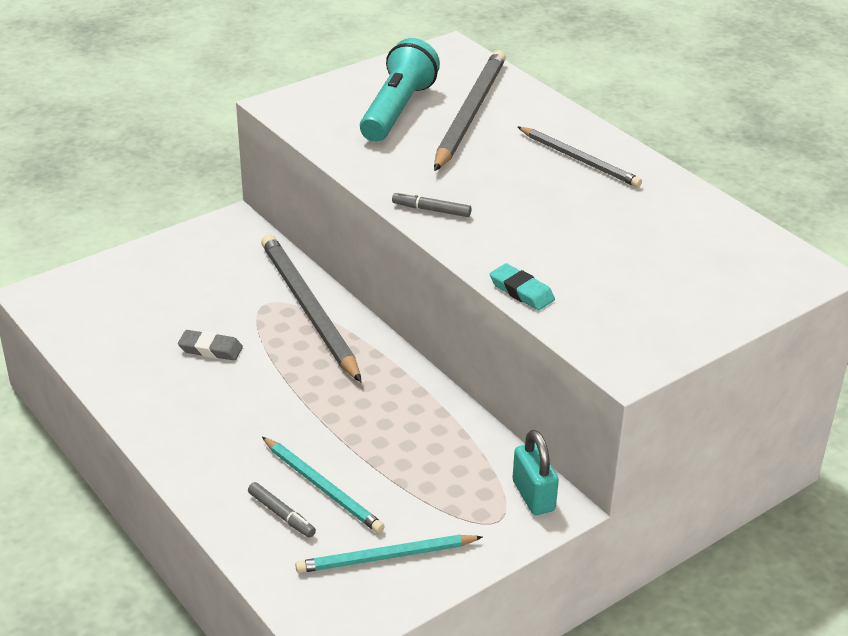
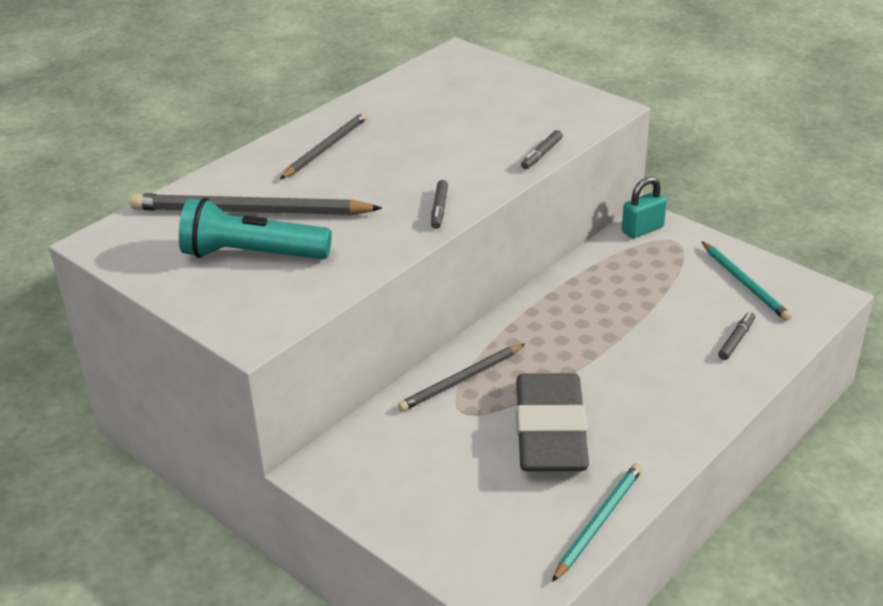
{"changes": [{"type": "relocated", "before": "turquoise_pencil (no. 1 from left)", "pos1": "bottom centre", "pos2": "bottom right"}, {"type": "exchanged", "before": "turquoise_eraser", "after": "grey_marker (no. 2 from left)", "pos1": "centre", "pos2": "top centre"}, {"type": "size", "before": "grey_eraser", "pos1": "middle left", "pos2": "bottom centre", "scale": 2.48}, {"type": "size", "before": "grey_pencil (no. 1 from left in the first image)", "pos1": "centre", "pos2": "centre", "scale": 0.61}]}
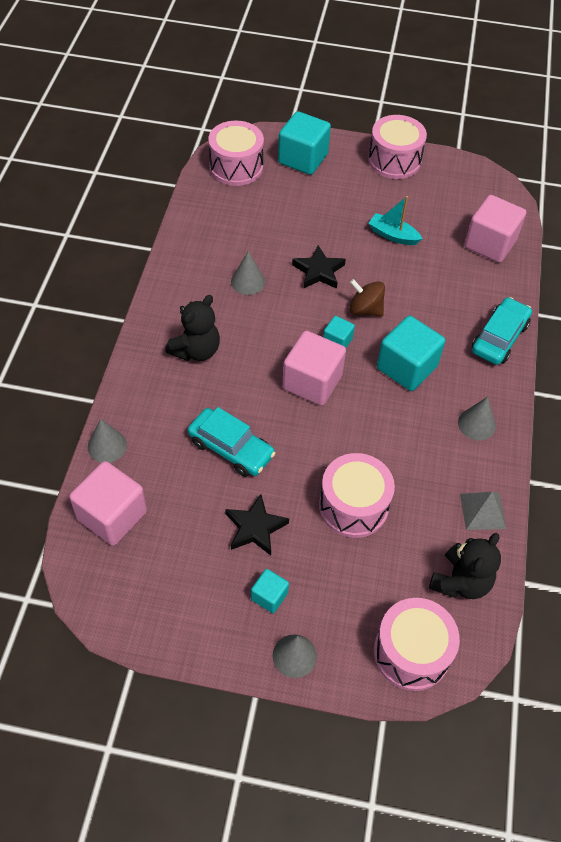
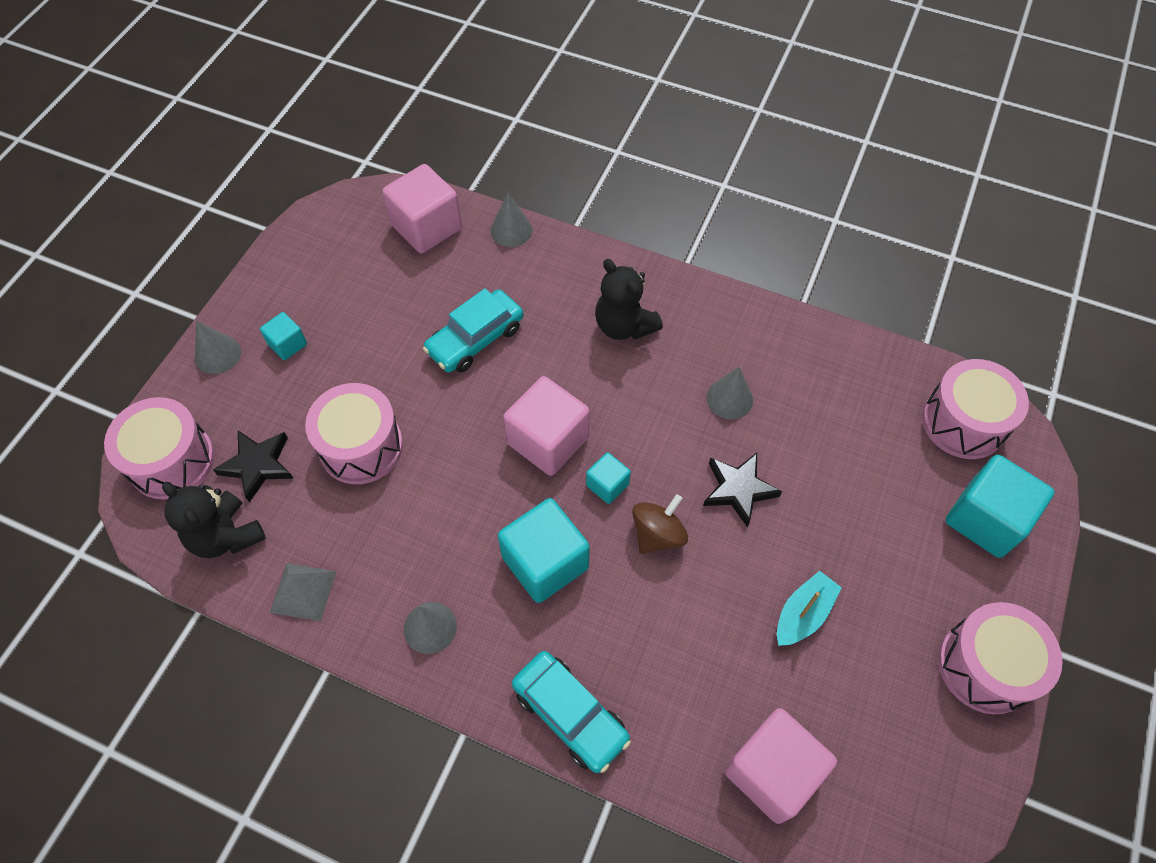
{"changes": [{"type": "relocated", "before": "black_star (no. 1 from left)", "pos1": "centre", "pos2": "middle left"}]}
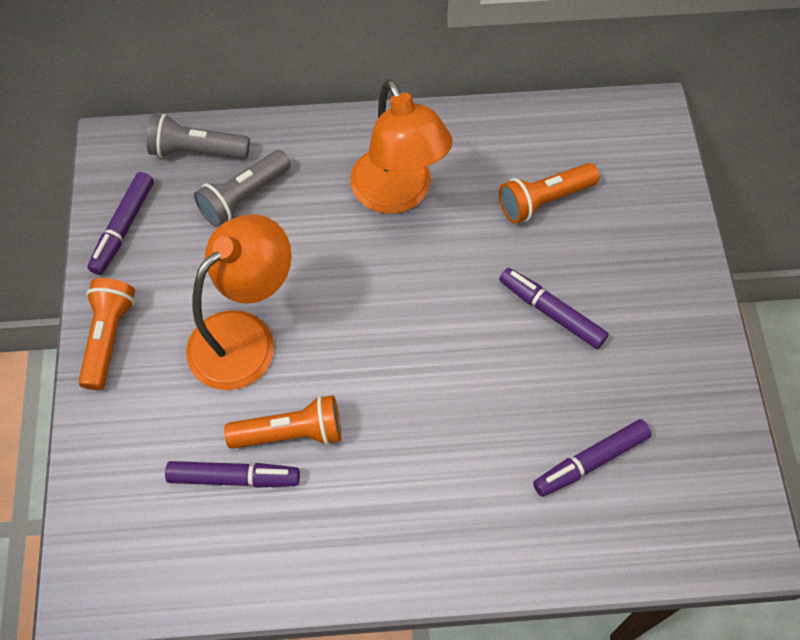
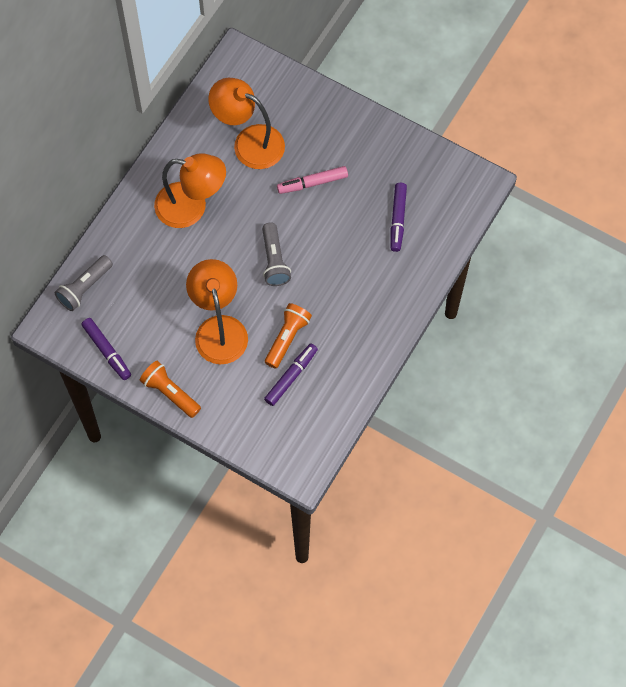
{"changes": [{"type": "relocated", "before": "grey_flashlight (no. 2 from left)", "pos1": "top left", "pos2": "centre"}, {"type": "exchanged", "before": "orange_flashlight (no. 3 from left)", "after": "orange_lamp (no. 3 from left)", "pos1": "top right", "pos2": "top centre"}, {"type": "colour", "before": "purple_marker (no. 3 from left)", "after": "pink_marker", "pos1": "middle right", "pos2": "top centre"}]}
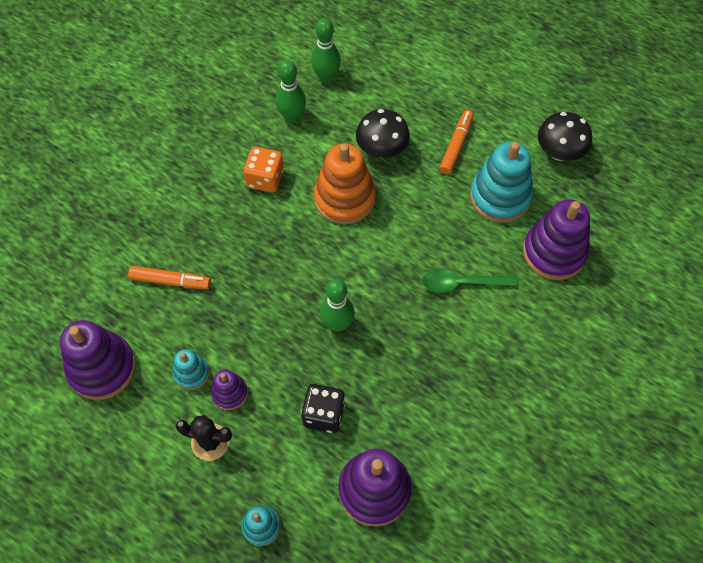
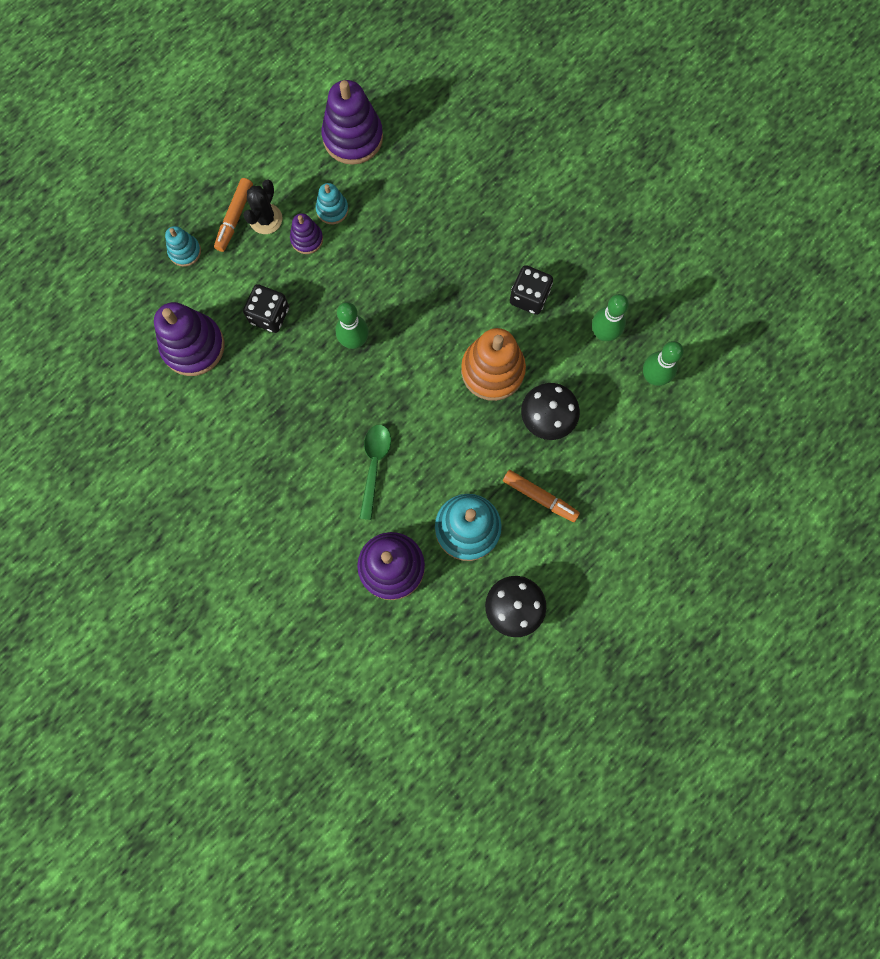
{"changes": [{"type": "relocated", "before": "orange_marker (no. 1 from left)", "pos1": "middle left", "pos2": "top left"}, {"type": "colour", "before": "orange_dice", "after": "black_dice (no. 2 from left)", "pos1": "top centre", "pos2": "top centre"}]}
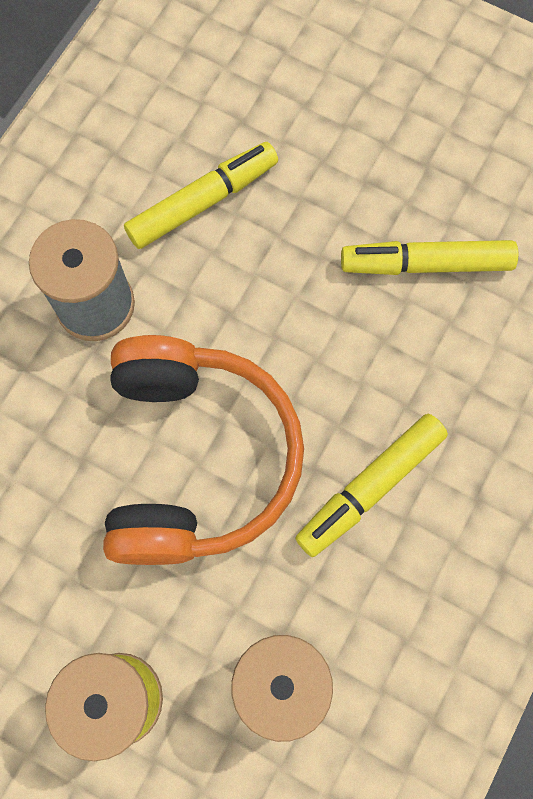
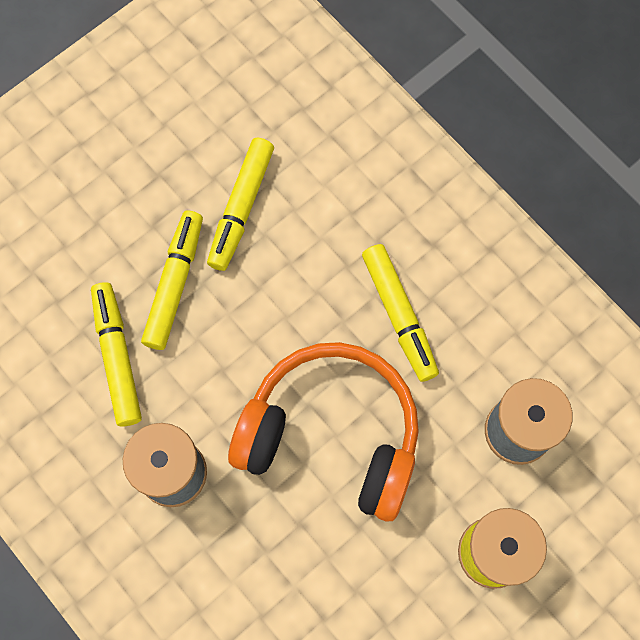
{"changes": [{"type": "appeared", "after": "yellow_marker (no. 2 from left)", "pos2": "middle left"}]}
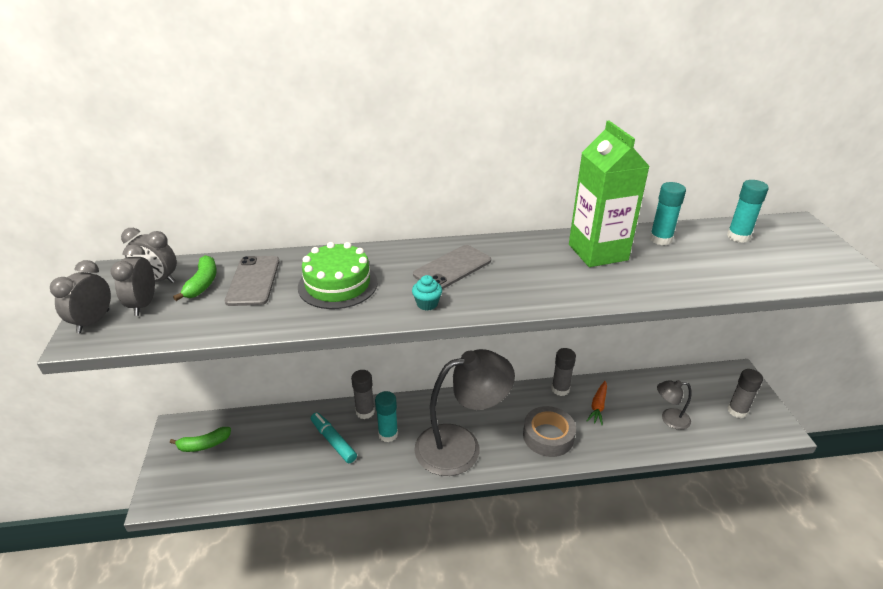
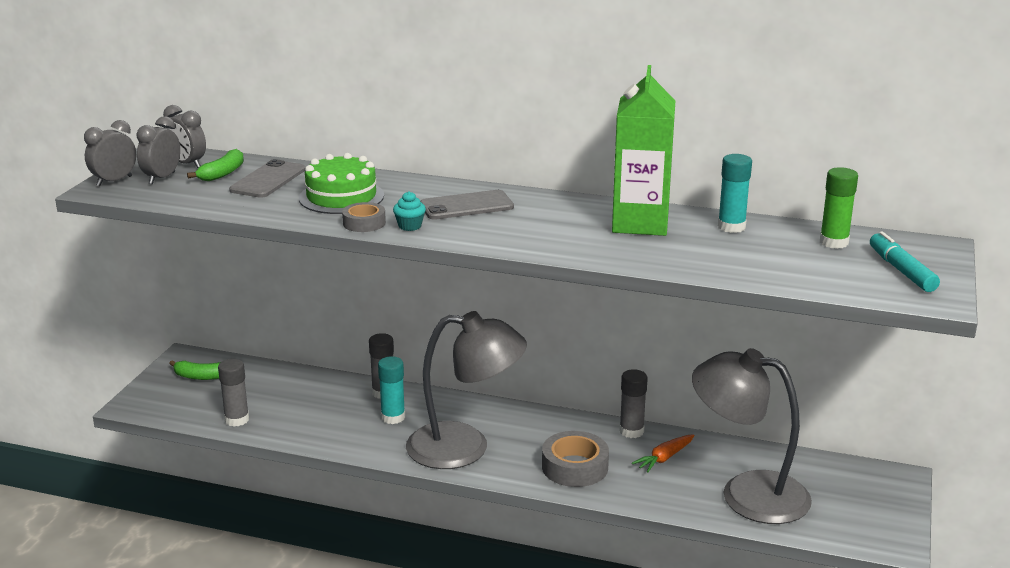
{"changes": [{"type": "appeared", "after": "grey_tape (no. 1 from left)", "pos2": "centre"}, {"type": "relocated", "before": "turquoise_marker", "pos1": "bottom centre", "pos2": "middle right"}, {"type": "relocated", "before": "grey_glue_stick (no. 3 from left in the first image)", "after": "grey_glue_stick (no. 1 from left)", "pos1": "bottom right", "pos2": "bottom left"}, {"type": "colour", "before": "turquoise_glue_stick (no. 3 from left)", "after": "green_glue_stick", "pos1": "middle right", "pos2": "middle right"}, {"type": "size", "before": "grey_lamp (no. 2 from left)", "pos1": "bottom right", "pos2": "bottom right", "scale": 2.2}]}
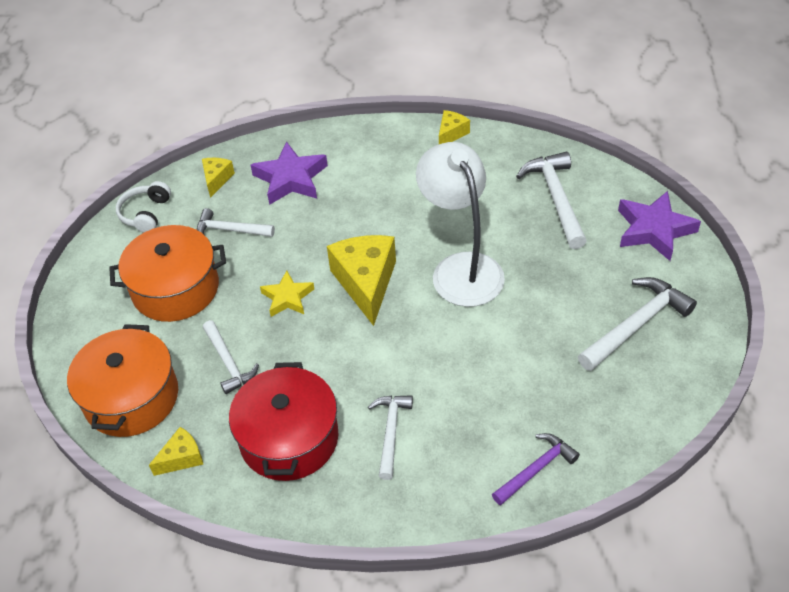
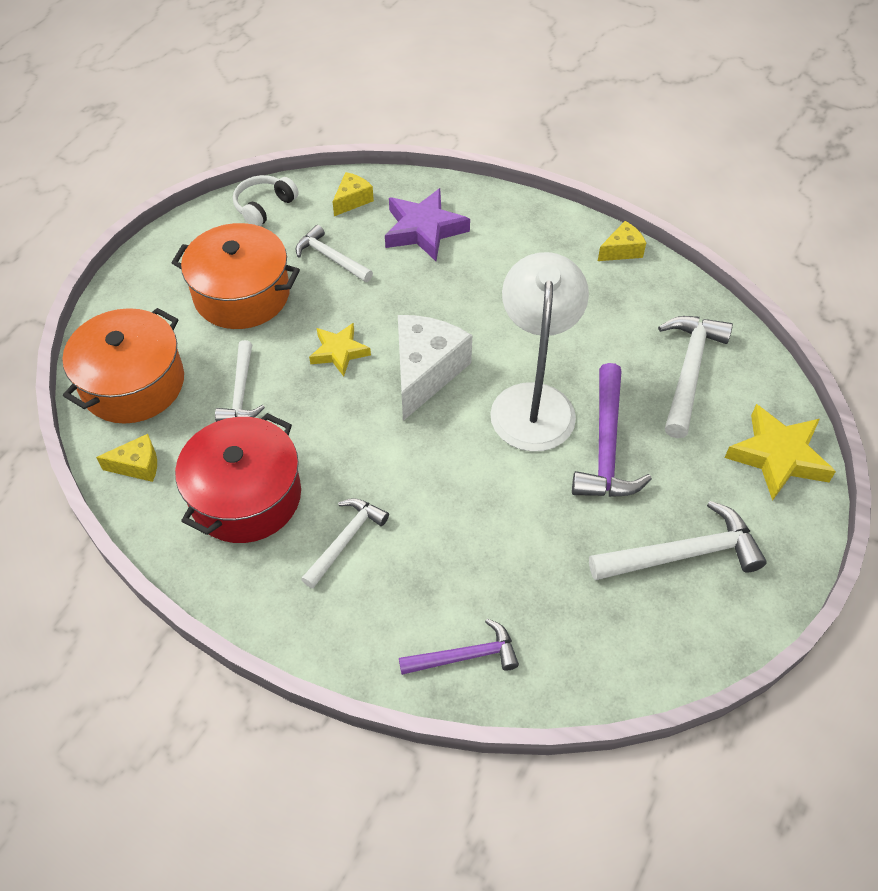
{"changes": [{"type": "appeared", "after": "purple_hammer (no. 2 from left)", "pos2": "middle right"}, {"type": "colour", "before": "yellow_cheese (no. 3 from left)", "after": "white_cheese", "pos1": "centre", "pos2": "centre"}, {"type": "colour", "before": "purple_star (no. 2 from left)", "after": "yellow_star (no. 2 from left)", "pos1": "middle right", "pos2": "middle right"}]}
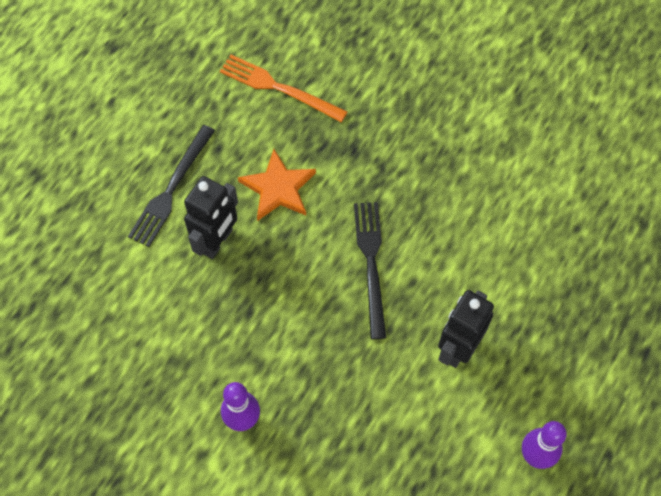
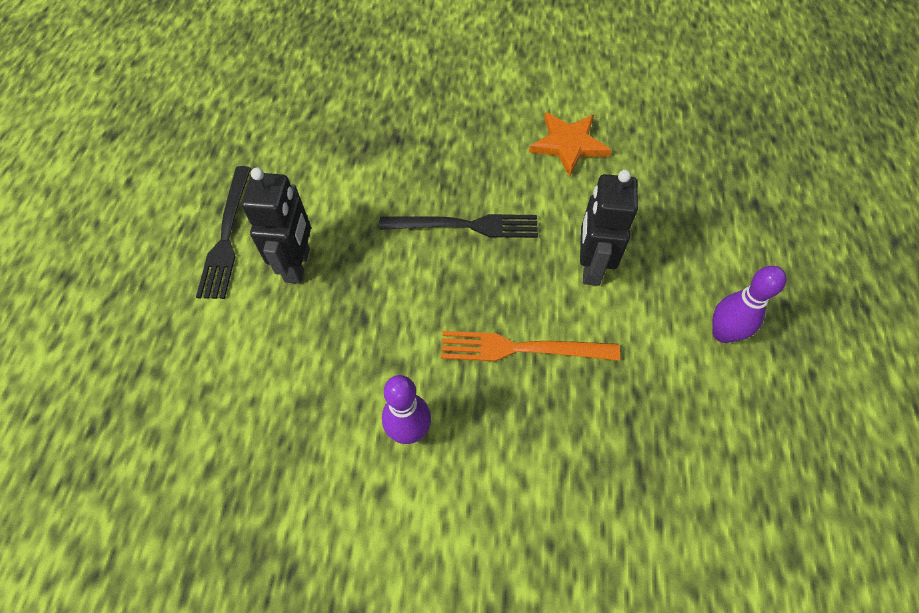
{"changes": [{"type": "relocated", "before": "orange_fork", "pos1": "top centre", "pos2": "centre"}, {"type": "relocated", "before": "orange_star", "pos1": "centre", "pos2": "top centre"}, {"type": "spun", "before": "black_fork (no. 2 from left)", "pos1": "centre", "pos2": "centre", "turn": 120}]}
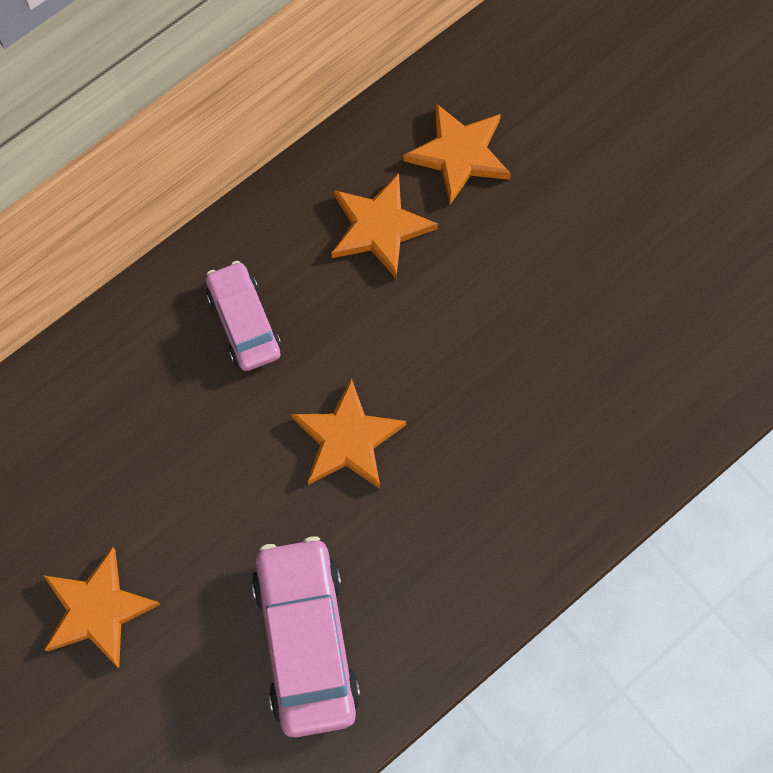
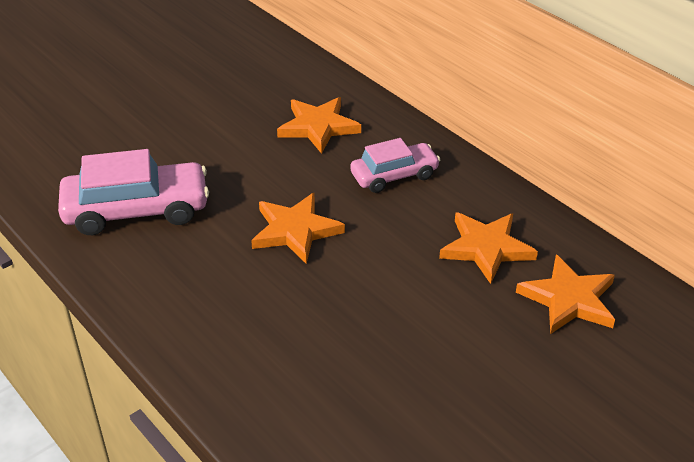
{"changes": [{"type": "relocated", "before": "orange_star (no. 1 from left in the first image)", "after": "orange_star (no. 2 from left)", "pos1": "bottom left", "pos2": "top centre"}]}
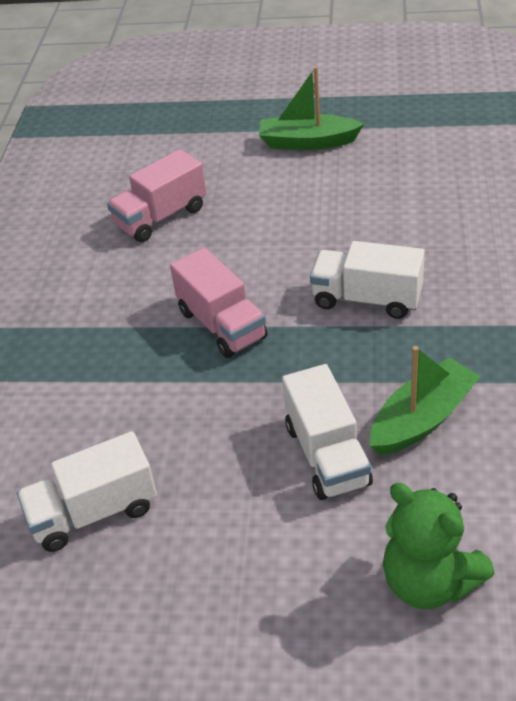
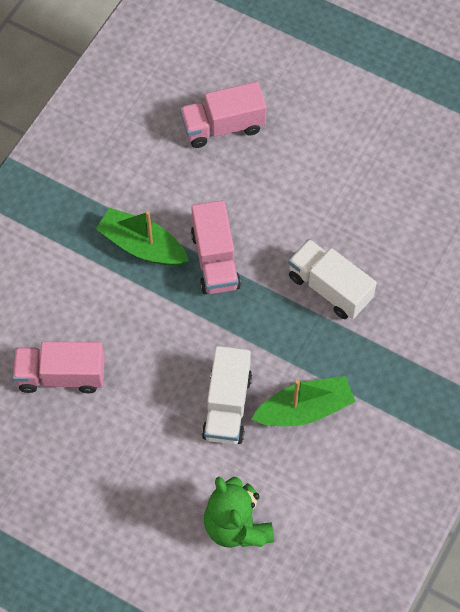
{"changes": [{"type": "relocated", "before": "green_boat (no. 1 from left)", "pos1": "top centre", "pos2": "middle left"}, {"type": "colour", "before": "white_truck (no. 1 from left)", "after": "pink_truck (no. 1 from left)", "pos1": "bottom left", "pos2": "middle left"}]}
